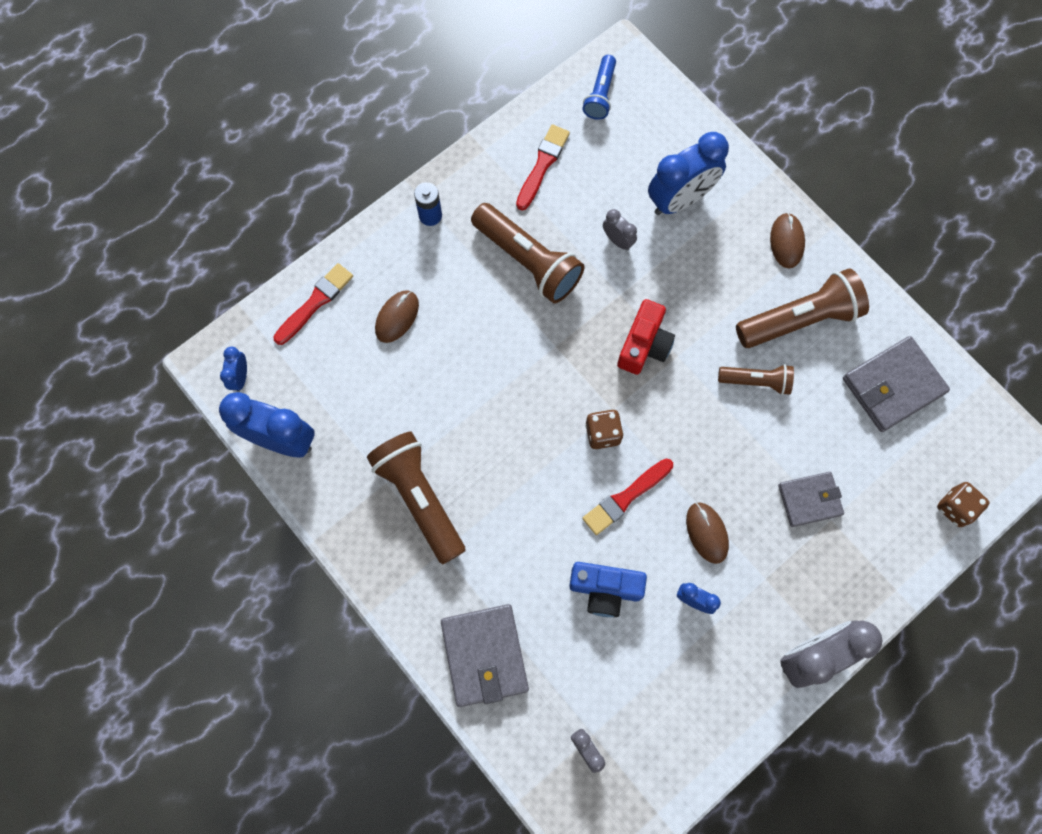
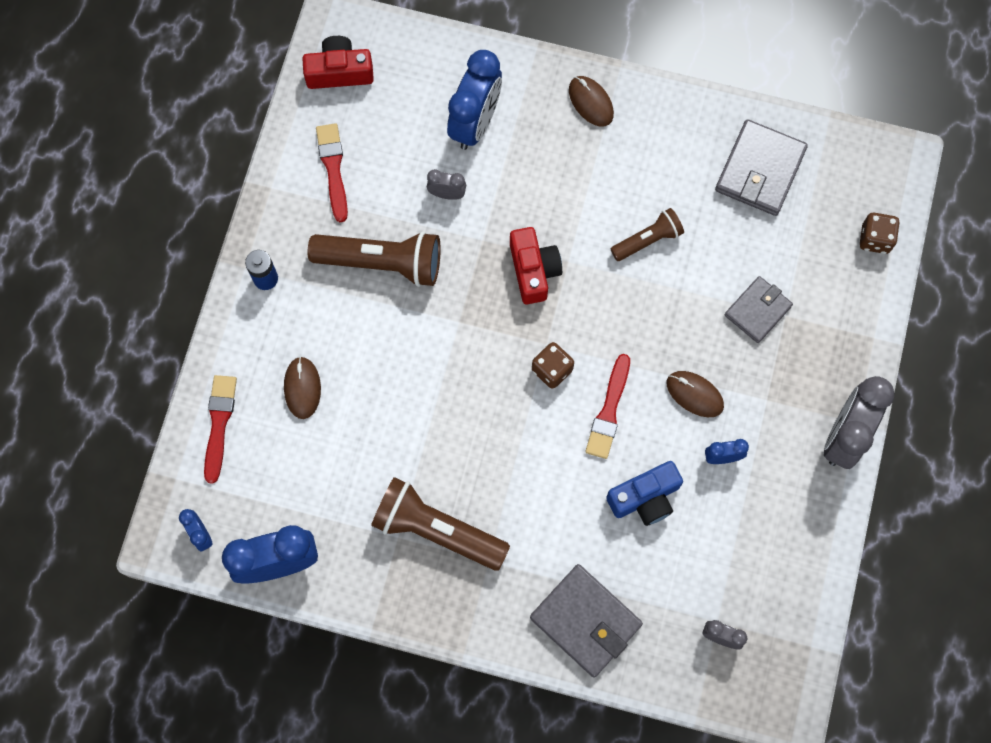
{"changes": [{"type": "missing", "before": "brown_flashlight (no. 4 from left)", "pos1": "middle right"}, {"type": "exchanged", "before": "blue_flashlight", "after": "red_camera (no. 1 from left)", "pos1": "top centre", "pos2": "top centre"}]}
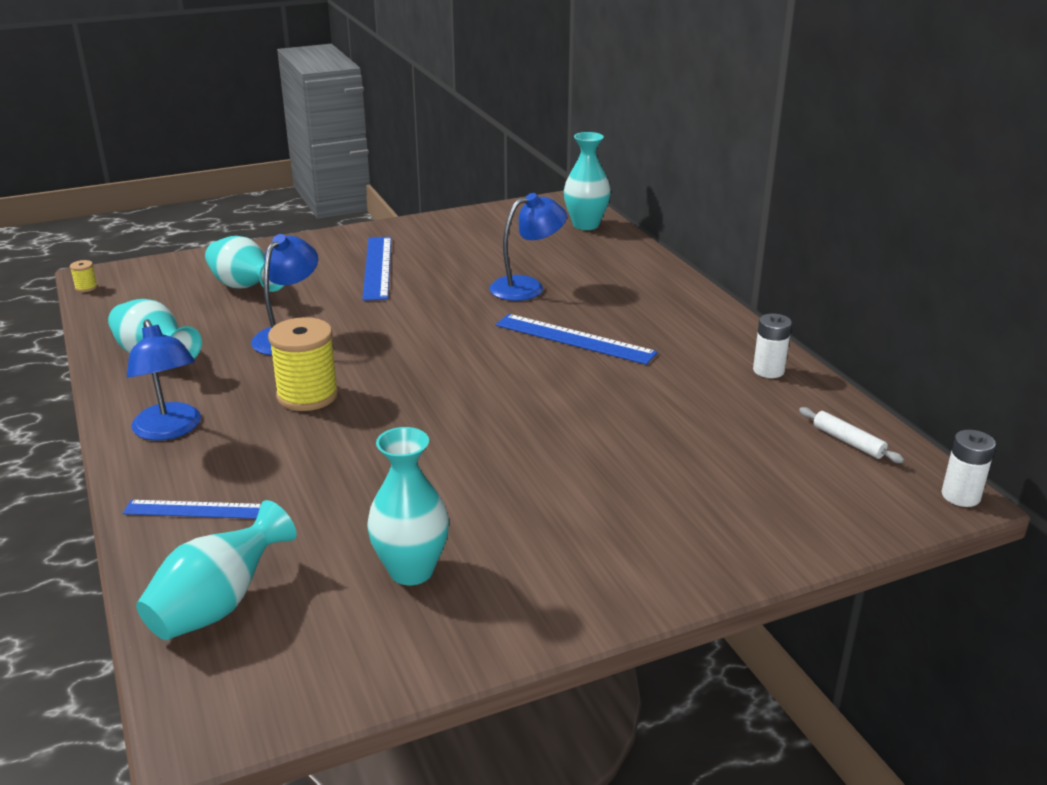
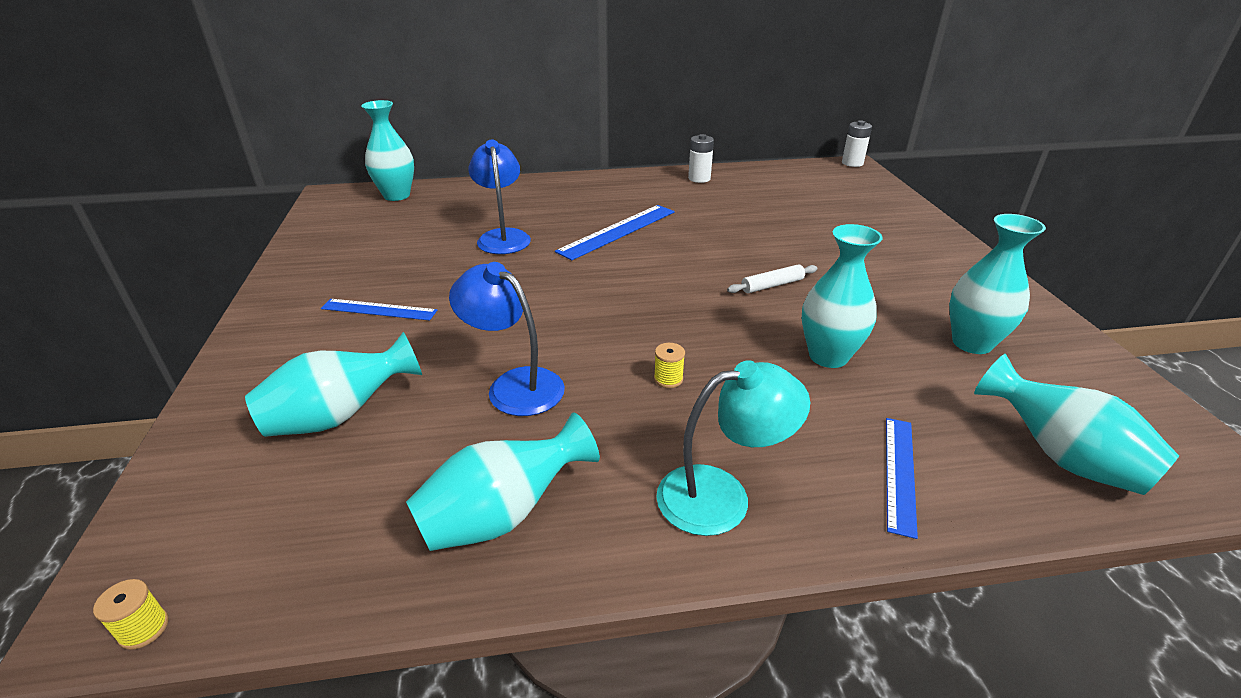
{"changes": [{"type": "appeared", "after": "turquoise_vase (no. 4 from left)", "pos2": "middle right"}, {"type": "relocated", "before": "white_rolling_pin", "pos1": "middle right", "pos2": "centre"}, {"type": "colour", "before": "blue_lamp (no. 1 from left)", "after": "turquoise_lamp", "pos1": "middle left", "pos2": "centre"}, {"type": "size", "before": "yellow_spool (no. 2 from left)", "pos1": "middle left", "pos2": "centre", "scale": 0.42}, {"type": "size", "before": "blue_ruler (no. 2 from left in the first image)", "pos1": "centre", "pos2": "middle left", "scale": 0.64}]}
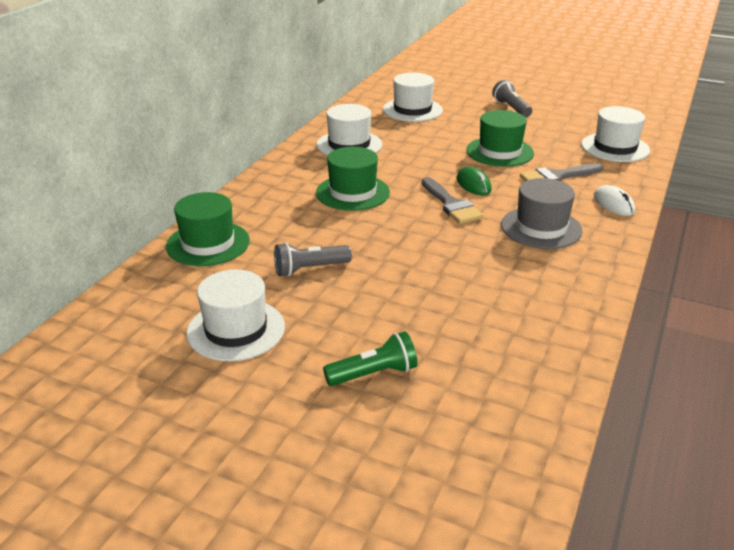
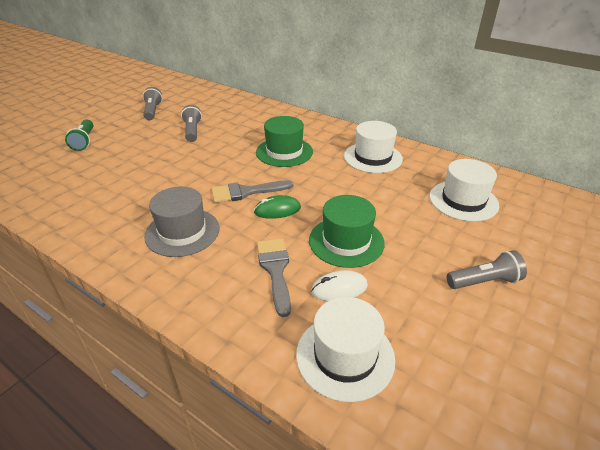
{"changes": [{"type": "missing", "before": "green_hat (no. 1 from left)", "pos1": "middle left"}, {"type": "relocated", "before": "white_mouse", "pos1": "middle right", "pos2": "centre"}, {"type": "exchanged", "before": "white_hat (no. 1 from left)", "after": "grey_flashlight (no. 1 from left)", "pos1": "middle left", "pos2": "top left"}]}
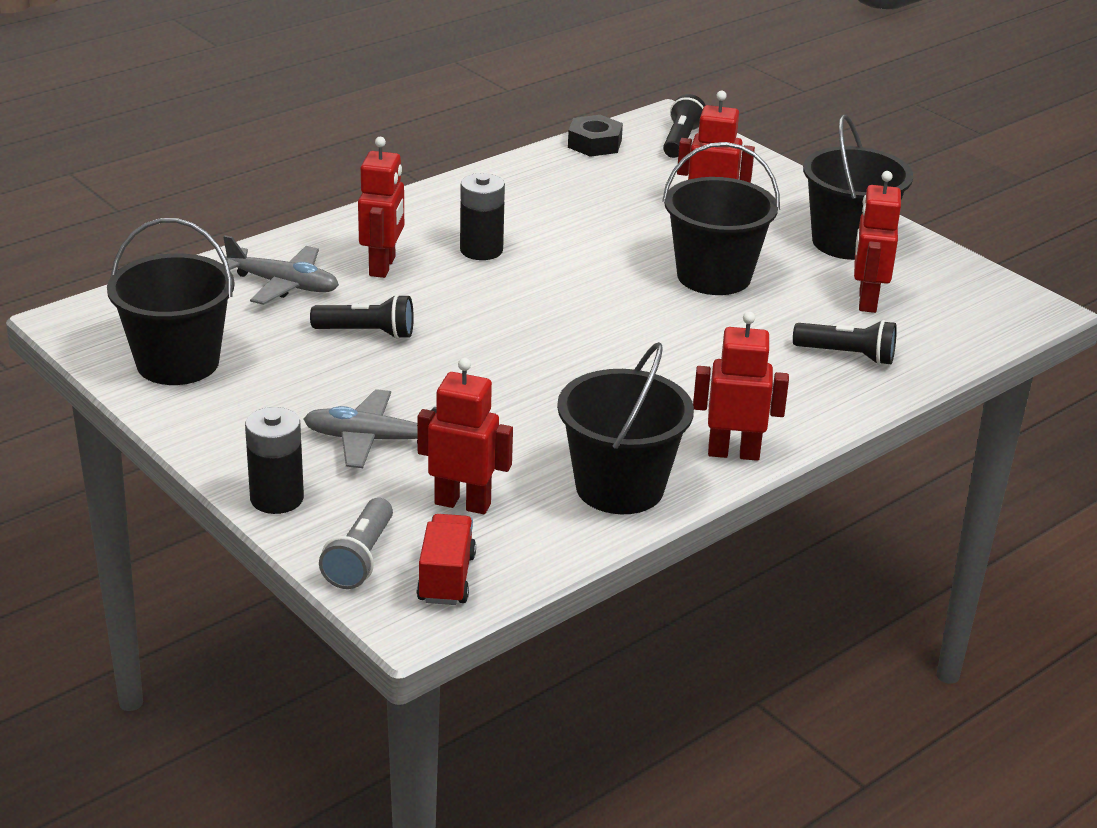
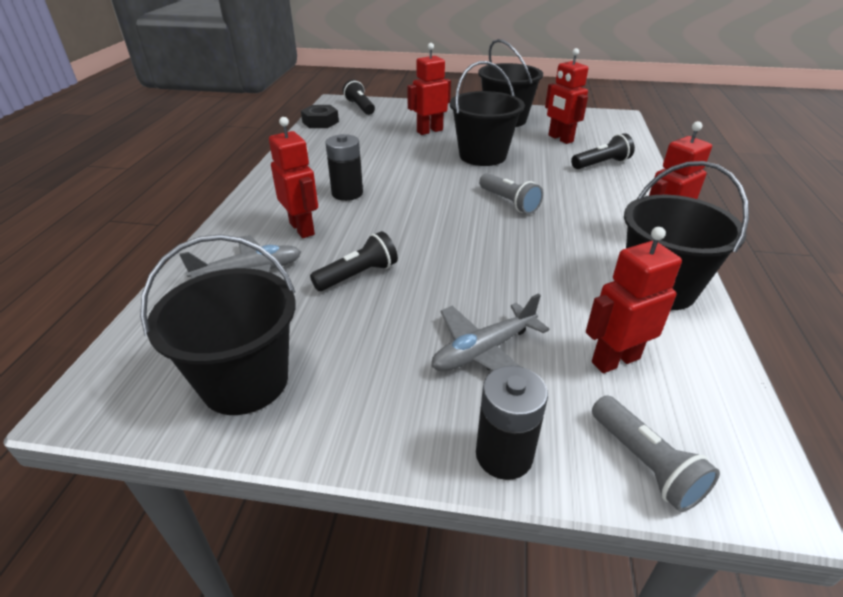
{"changes": [{"type": "missing", "before": "red_truck", "pos1": "bottom centre"}, {"type": "appeared", "after": "grey_flashlight (no. 1 from left)", "pos2": "top centre"}]}
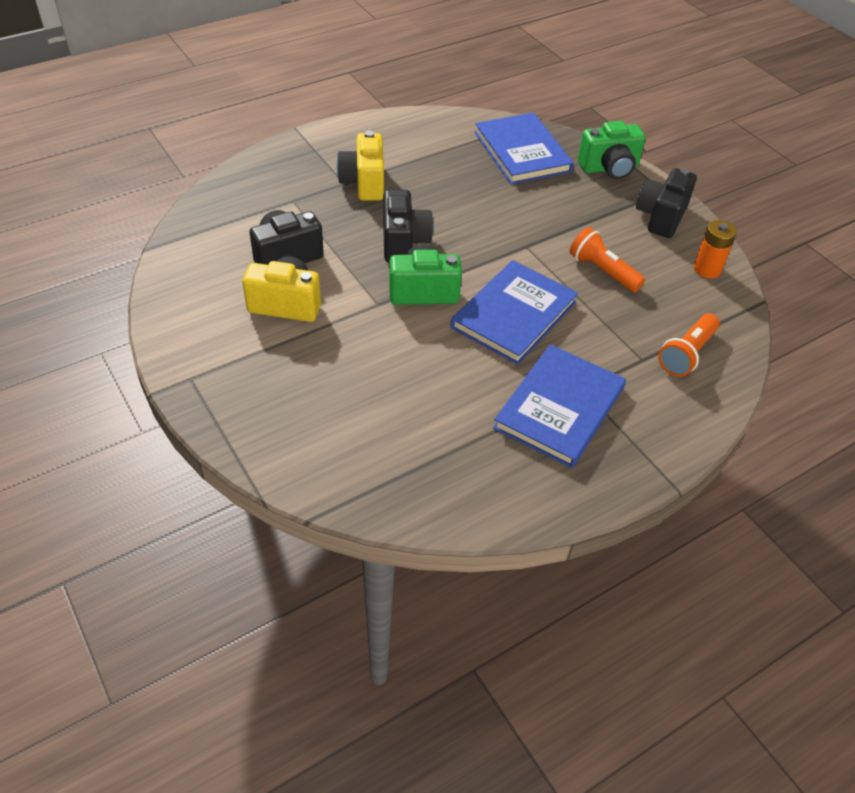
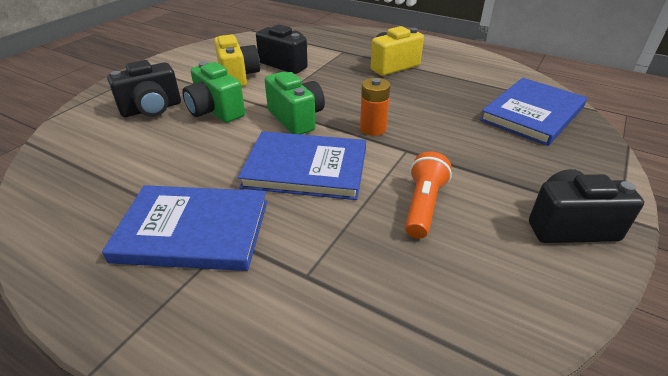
{"changes": [{"type": "missing", "before": "orange_flashlight (no. 2 from left)", "pos1": "middle right"}, {"type": "relocated", "before": "black_camera (no. 2 from left in the first image)", "after": "black_camera (no. 1 from left)", "pos1": "top centre", "pos2": "top left"}, {"type": "relocated", "before": "green_camera (no. 2 from left in the first image)", "after": "green_camera (no. 1 from left)", "pos1": "top right", "pos2": "top left"}, {"type": "relocated", "before": "orange_battery", "pos1": "top right", "pos2": "top centre"}]}
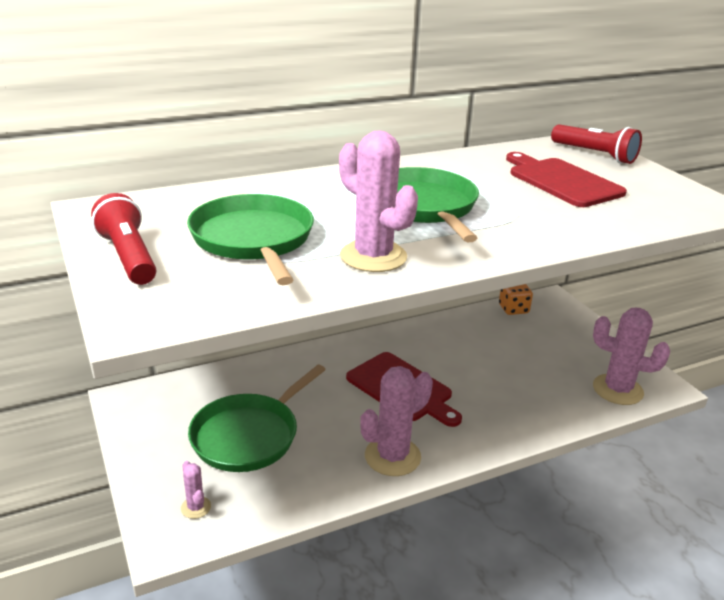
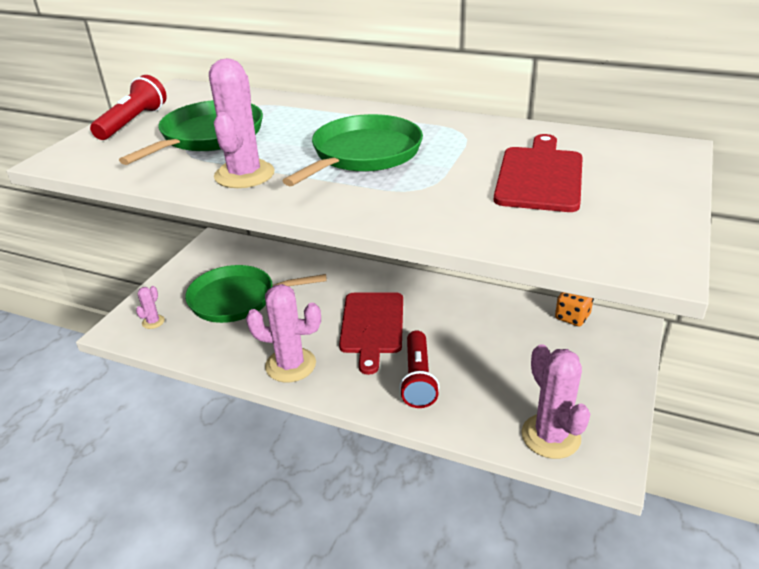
{"changes": [{"type": "relocated", "before": "red_flashlight (no. 2 from left)", "pos1": "top right", "pos2": "centre"}]}
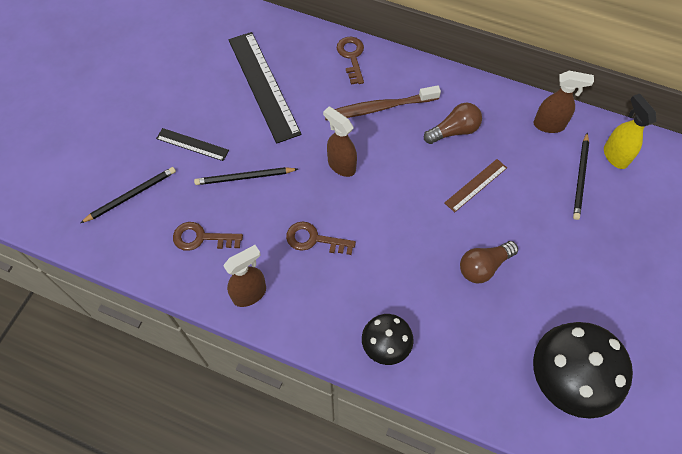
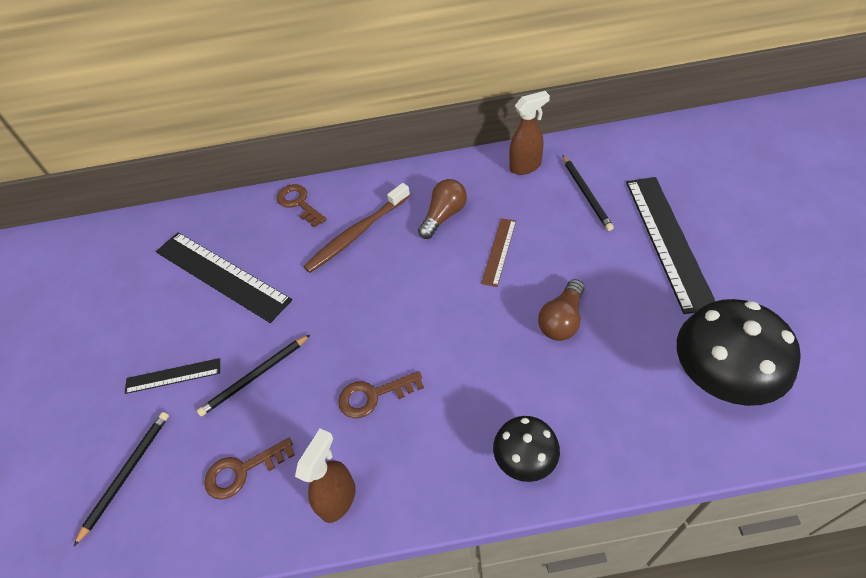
{"changes": [{"type": "missing", "before": "brown_spray_bottle (no. 2 from left)", "pos1": "top centre"}, {"type": "missing", "before": "yellow_spray_bottle", "pos1": "top right"}, {"type": "appeared", "after": "black_ruler (no. 3 from left)", "pos2": "middle right"}]}
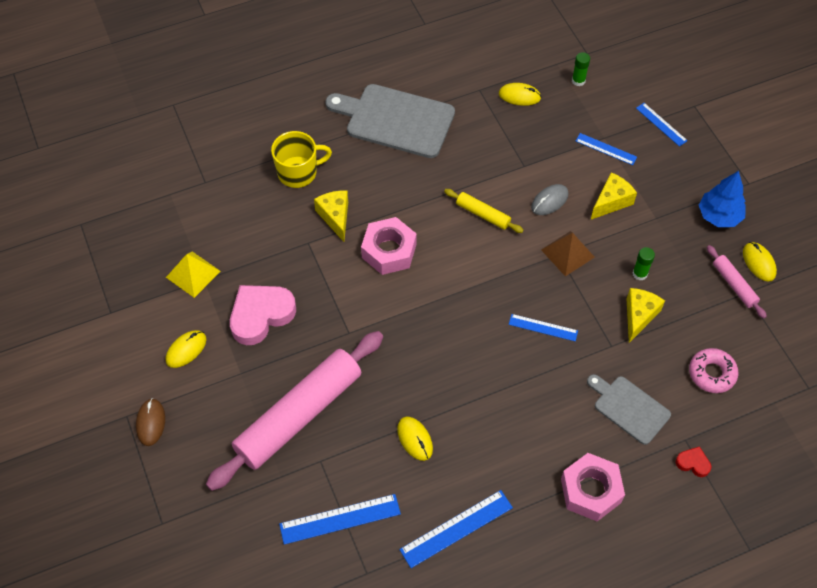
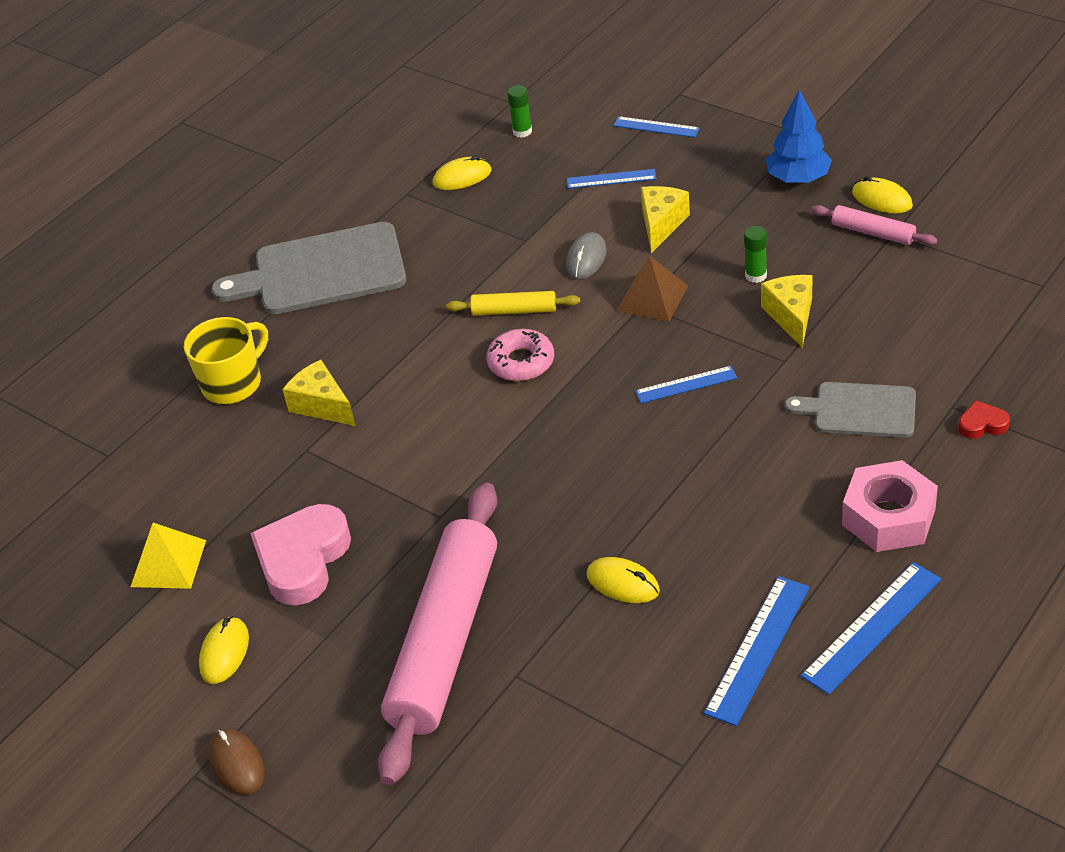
{"changes": [{"type": "missing", "before": "pink_nut (no. 1 from left)", "pos1": "centre"}, {"type": "relocated", "before": "blue_ruler (no. 1 from left in the first image)", "after": "blue_ruler (no. 5 from left)", "pos1": "bottom centre", "pos2": "bottom right"}, {"type": "relocated", "before": "pink_donut", "pos1": "middle right", "pos2": "centre"}]}
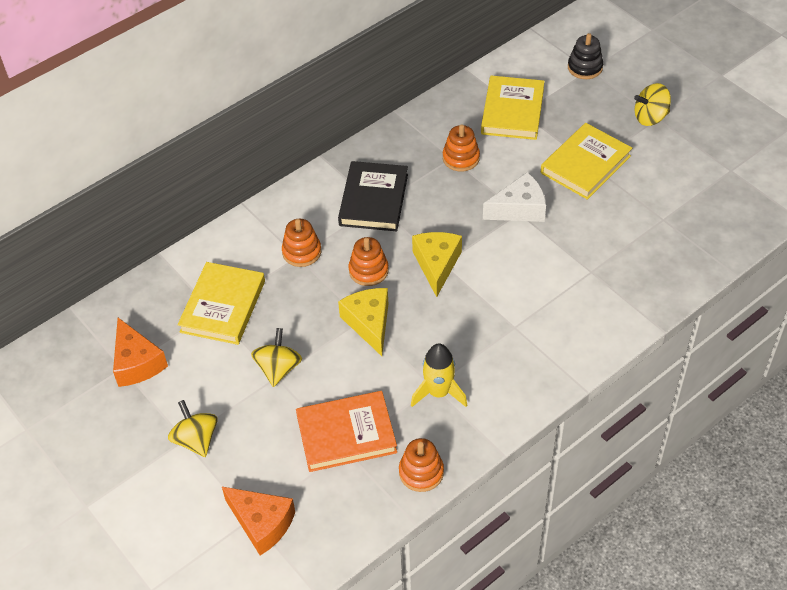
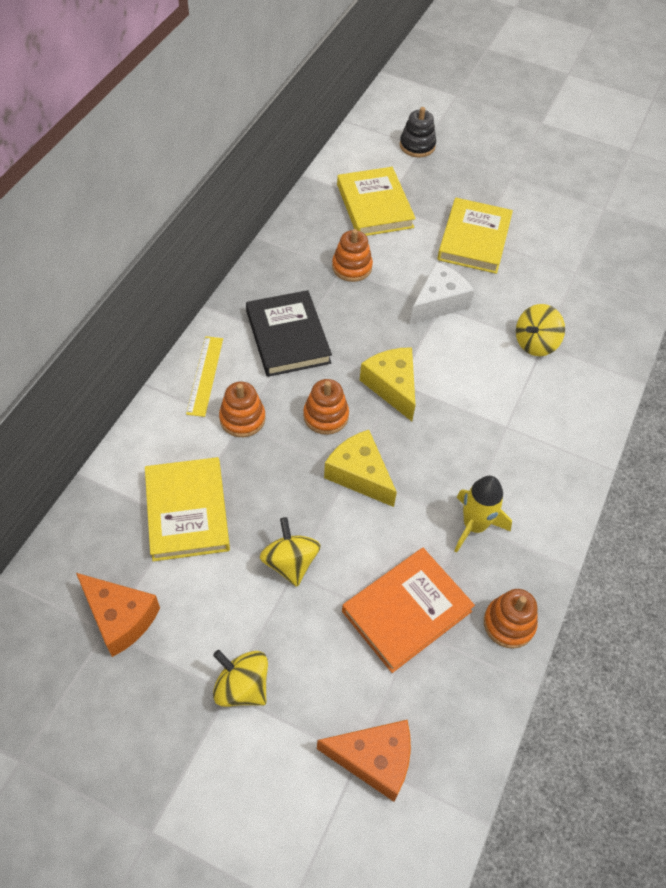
{"changes": [{"type": "appeared", "after": "yellow_ruler", "pos2": "middle left"}, {"type": "relocated", "before": "yellow_spinning_top (no. 3 from left)", "pos1": "top right", "pos2": "middle right"}]}
